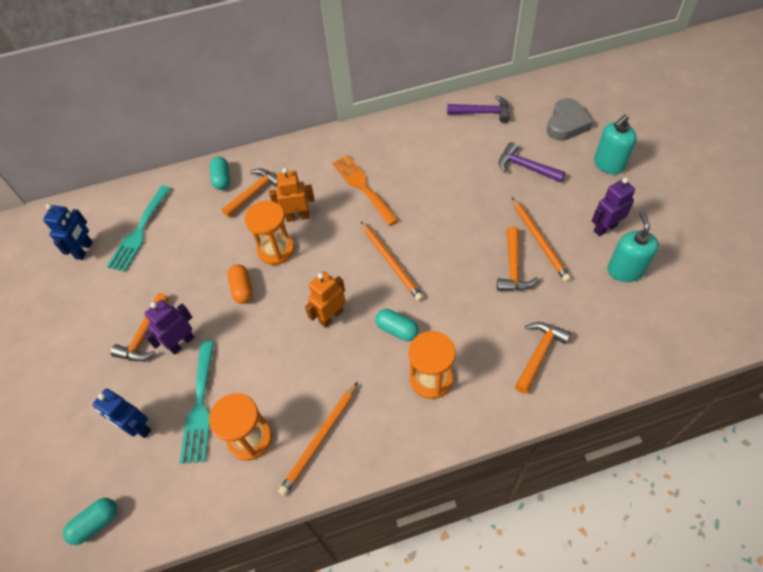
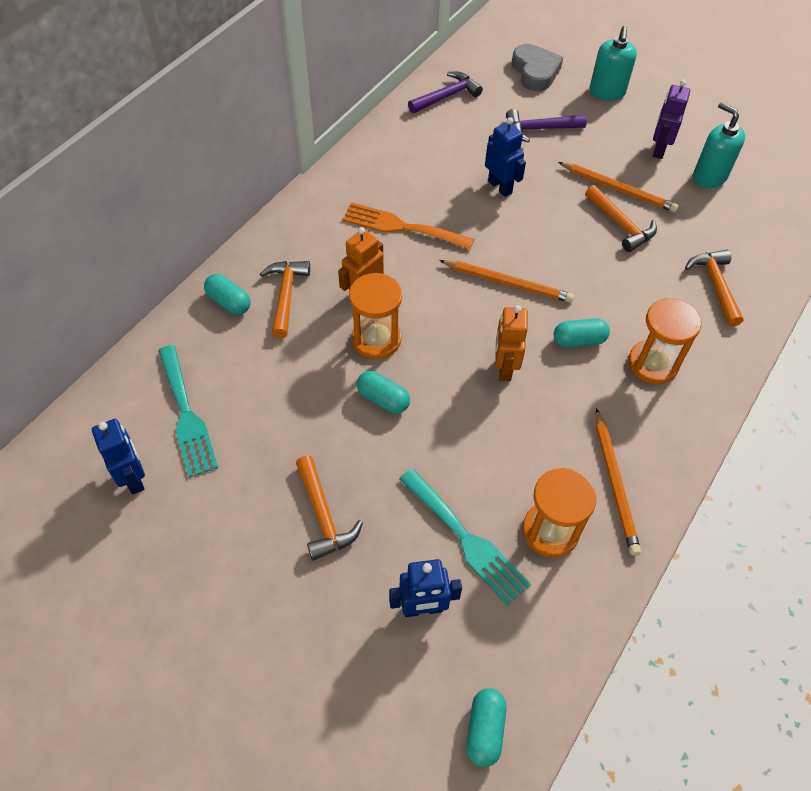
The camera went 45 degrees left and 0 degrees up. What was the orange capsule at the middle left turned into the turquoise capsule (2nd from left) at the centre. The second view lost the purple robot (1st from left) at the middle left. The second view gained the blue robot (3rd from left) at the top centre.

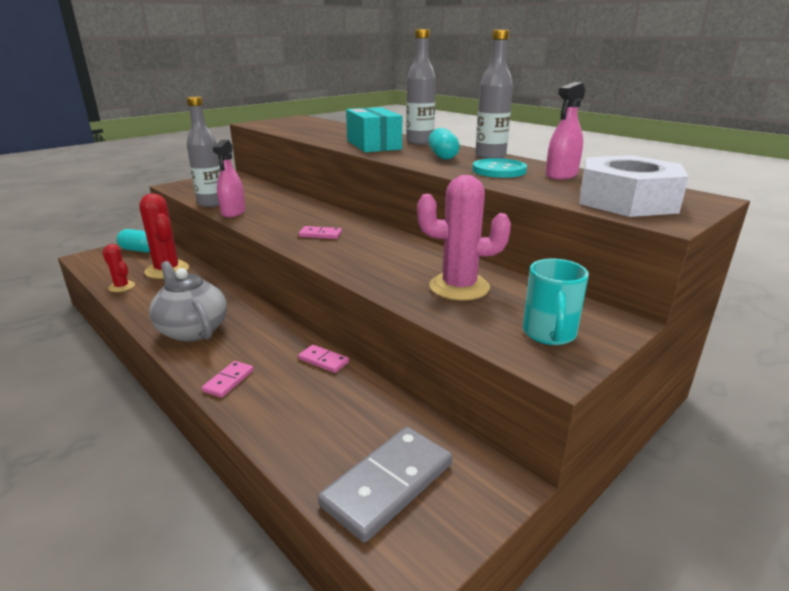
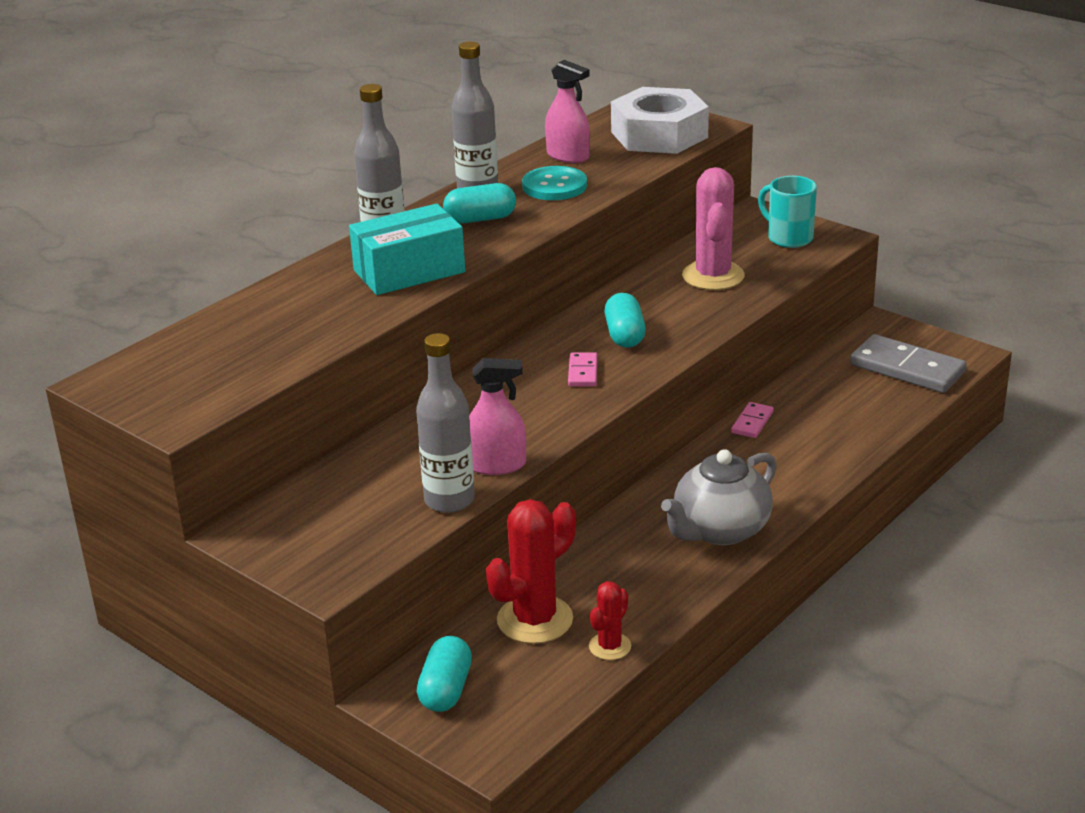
The camera went 95 degrees left and 5 degrees up. The turquoise mug at the middle right ended up facing another way, 135 degrees counterclockwise from before. The second view lost the pink domino (1st from left) at the middle left. The second view gained the turquoise capsule (3rd from left) at the centre.

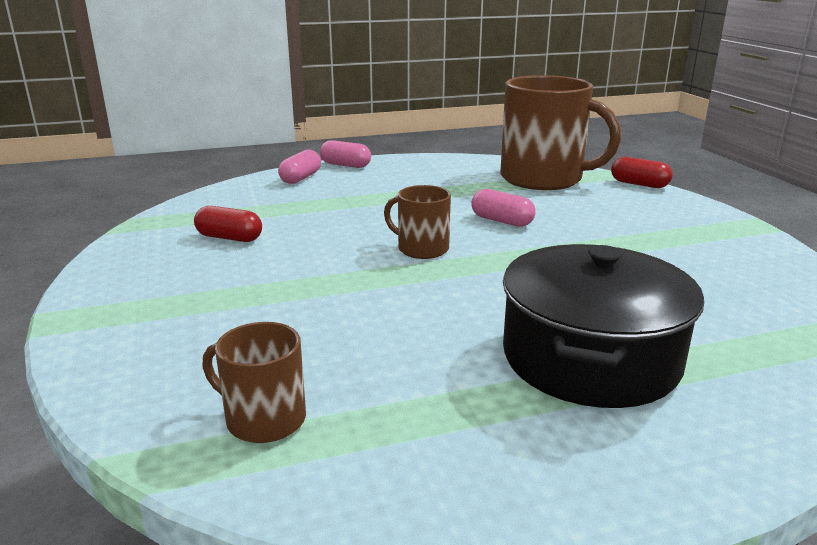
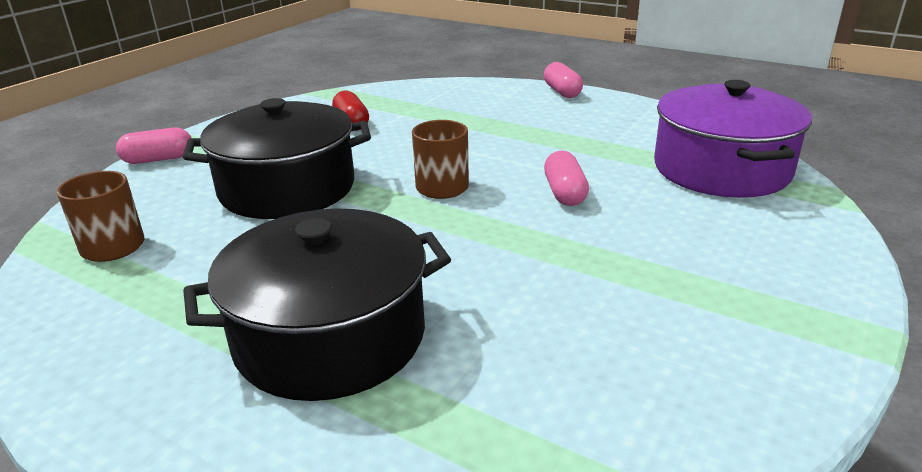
The camera went 50 degrees right and 5 degrees up. Where the brown mug (3rd from left) stood at the top right, the purple pot came to stand at the top right. The pink capsule (1st from left) ended up elsewhere, having gone from the top centre to the top left. The second view lost the red capsule (2nd from left) at the top right. The second view gained the black pot (1st from left) at the middle left.

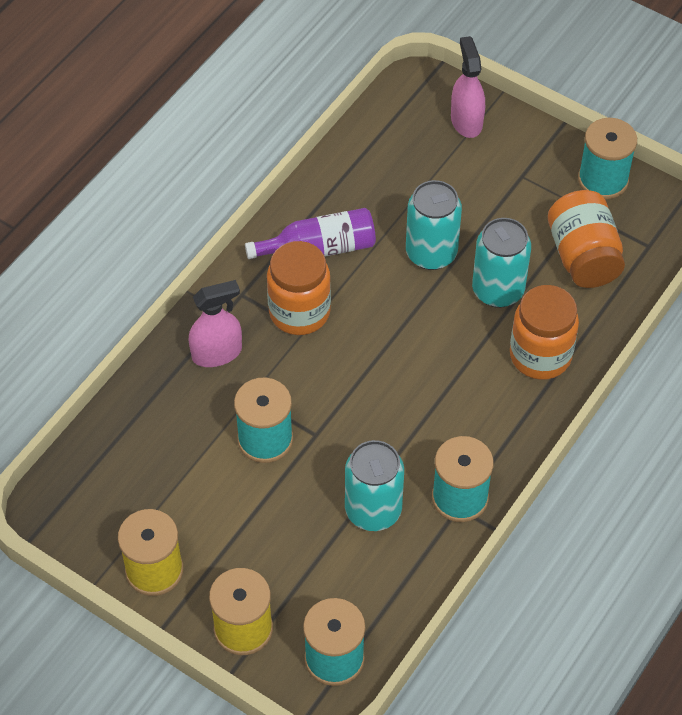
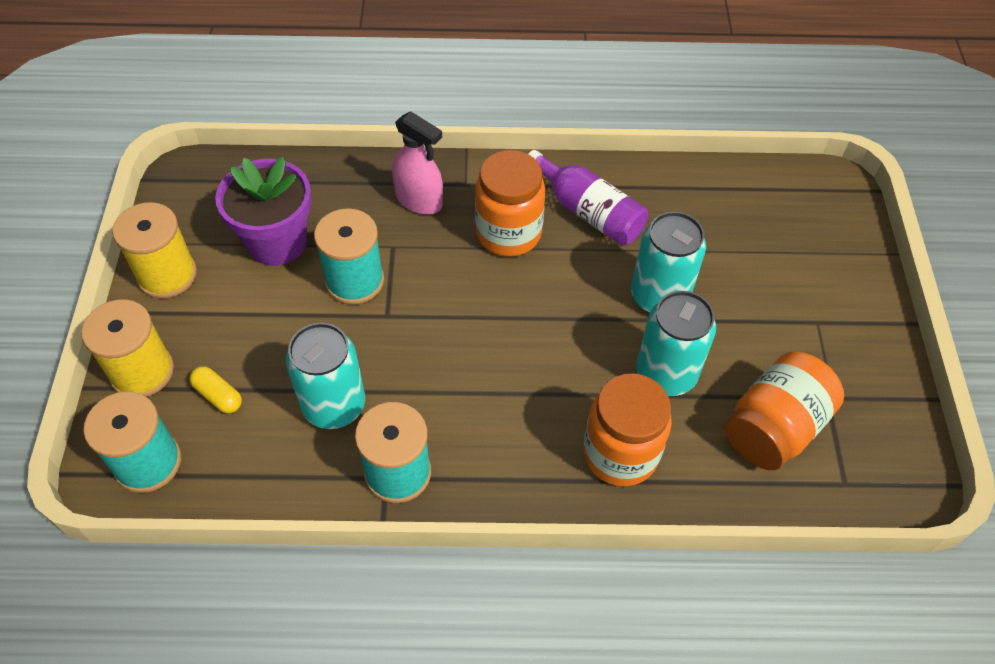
The camera went 55 degrees right and 0 degrees up. The second view lost the pink spray bottle (2nd from left) at the top right. The second view lost the turquoise spool (4th from left) at the top right. The second view gained the purple flower pot at the top left. The second view gained the yellow capsule at the middle left.

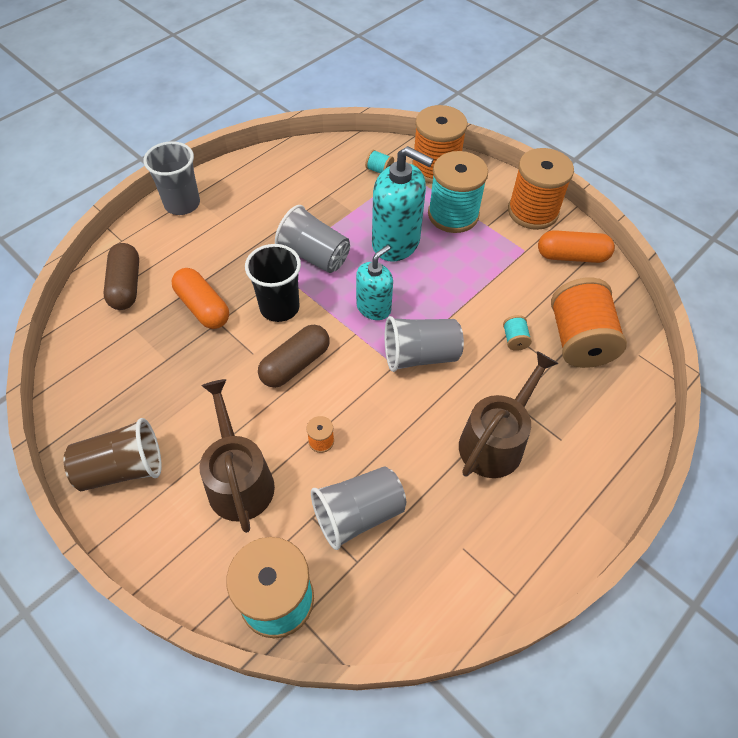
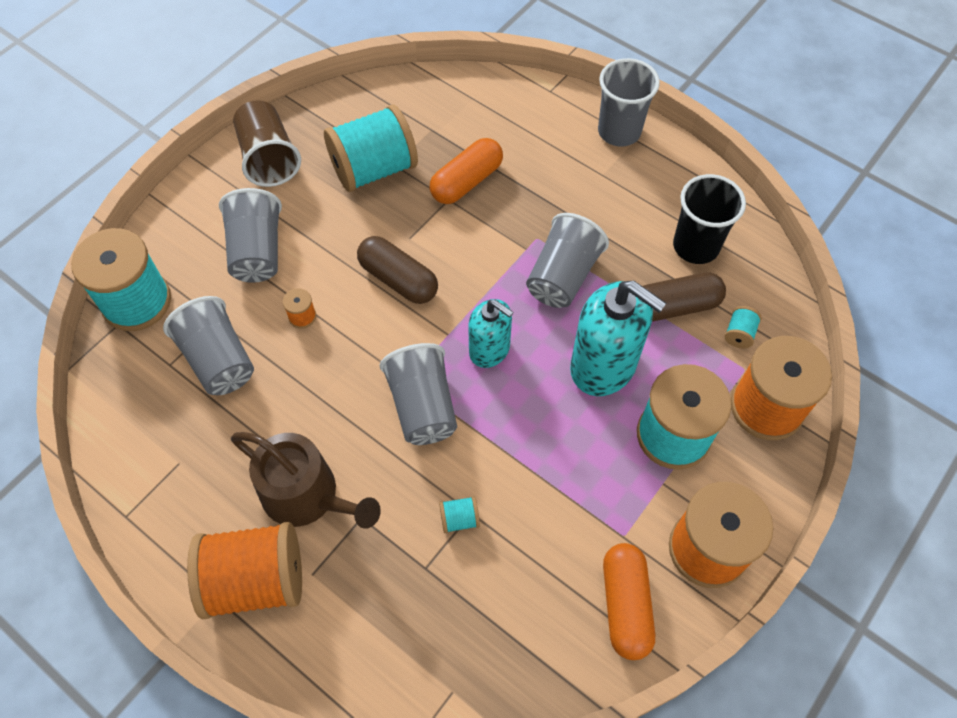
The camera went 85 degrees right and 5 degrees up. The turquoise soap dispenser (2nd from left) at the top centre ended up facing another way, 75 degrees counterclockwise from before. The brown capsule (1st from left in the first image) ended up elsewhere, having gone from the middle left to the middle right. The black cup ended up elsewhere, having gone from the centre to the top right. The orange spool (4th from left in the first image) ended up elsewhere, having gone from the middle right to the bottom left. Where the brown watering can (1st from left) stood at the middle left, the grey cup (2nd from left) came to stand at the top left. The second view gained the turquoise spool (2nd from left) at the top centre.

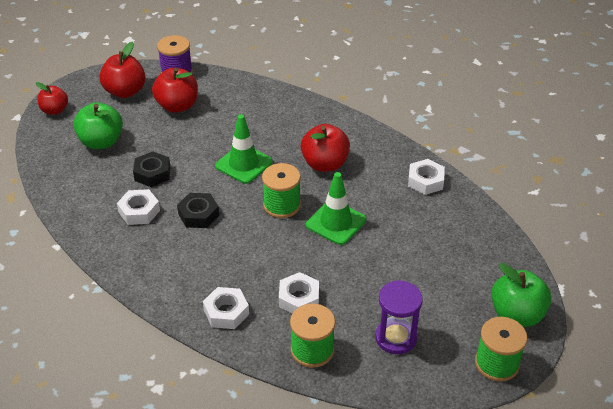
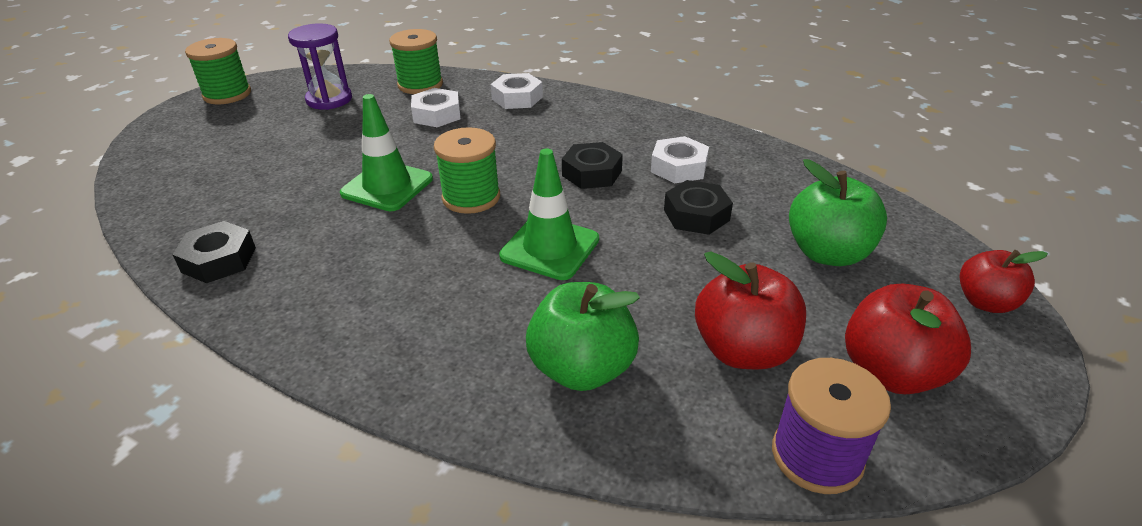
The camera went 170 degrees right and 5 degrees down. The second view lost the red apple (4th from left) at the centre. What was the white nut (4th from left) at the middle right turned into the black nut (1st from left) at the middle left. The green apple (2nd from left in the first image) ended up elsewhere, having gone from the bottom right to the centre.

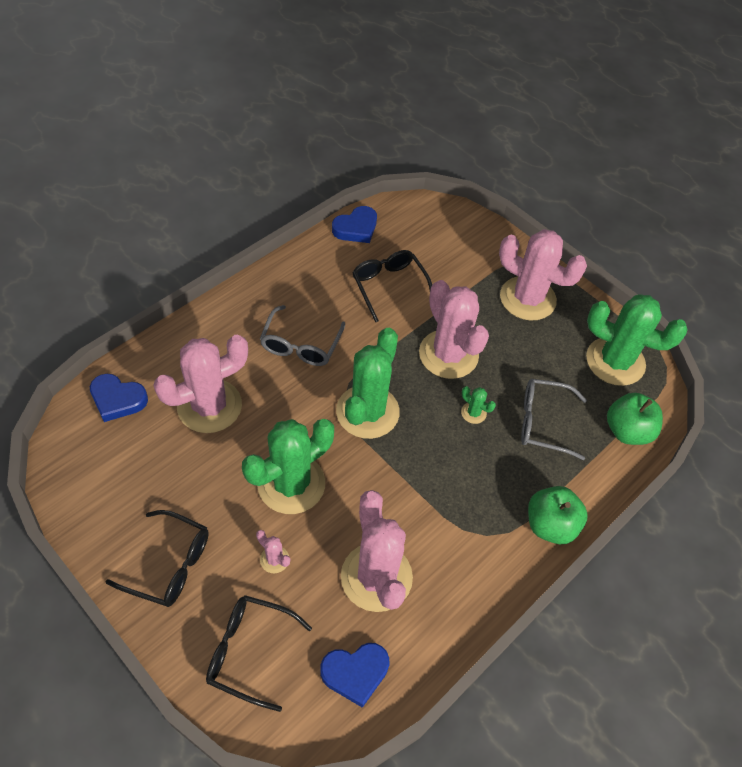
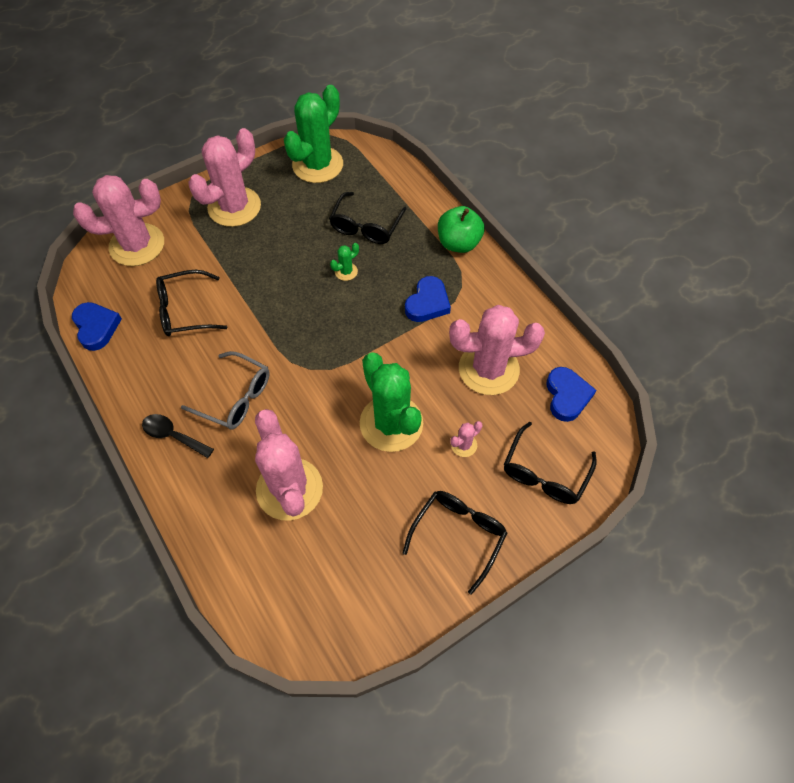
The camera went 75 degrees left and 5 degrees up. The pink cactus (4th from left in the first image) ended up elsewhere, having gone from the centre to the top left. The second view lost the green cactus (2nd from left) at the centre. The blue heart (1st from left in the first image) ended up elsewhere, having gone from the middle left to the centre. What was the grey glasses (2nd from left) at the middle right turned into the black glasses (2nd from left) at the top centre. The second view lost the green apple (2nd from left) at the middle right. The second view gained the black spoon at the middle left.

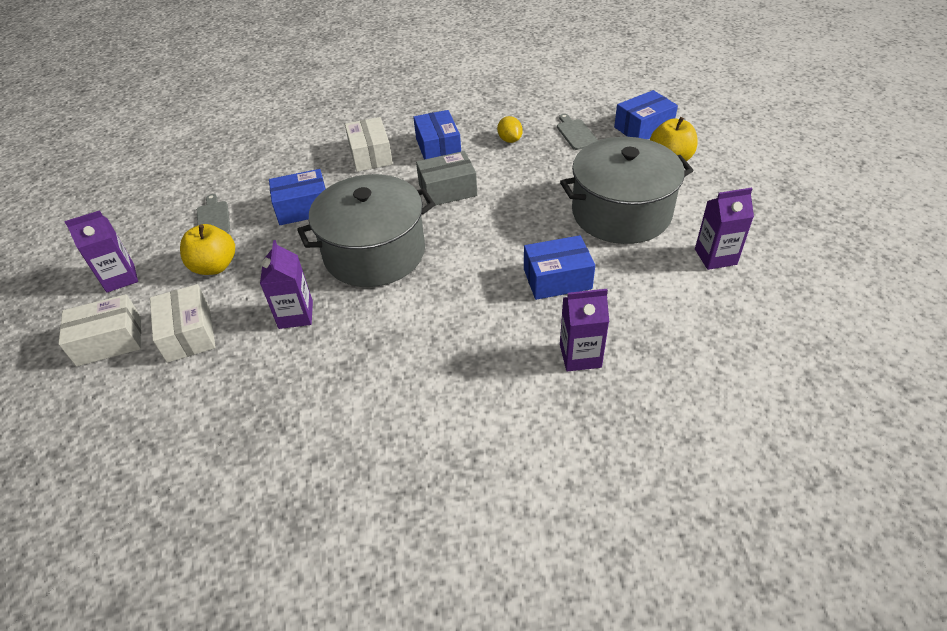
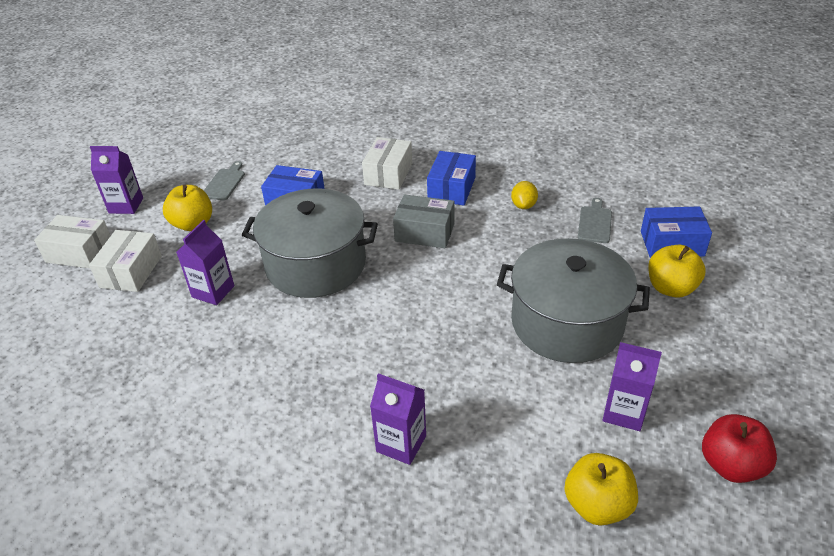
The camera went 30 degrees right and 5 degrees down. The second view lost the blue box (3rd from left) at the centre. The second view gained the red apple at the bottom right. The second view gained the yellow apple (2nd from left) at the bottom right.

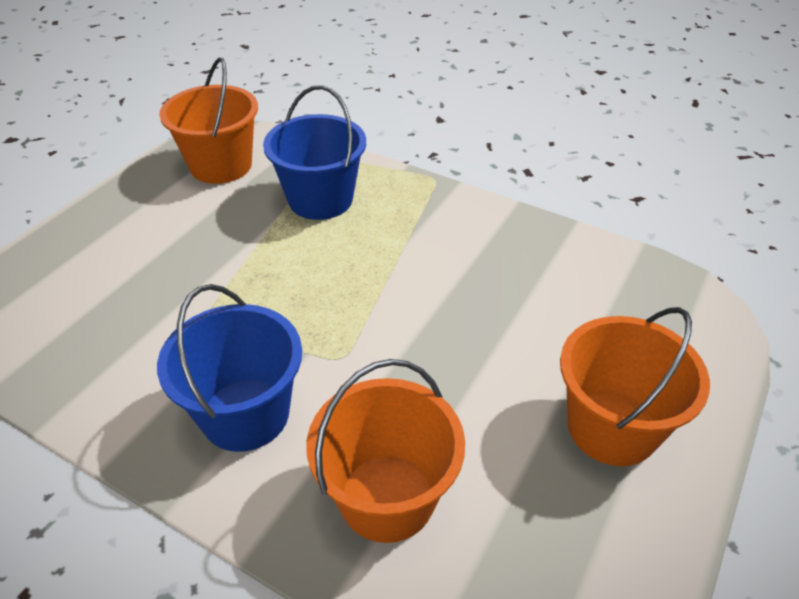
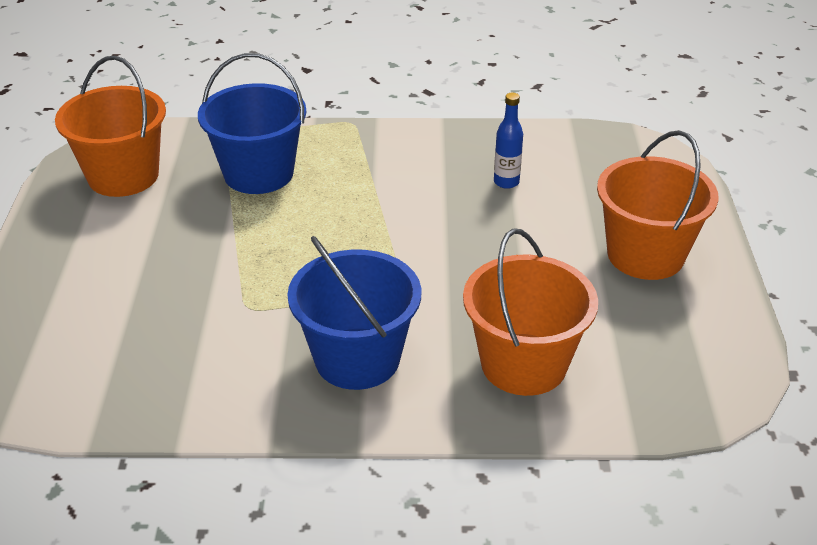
The camera went 30 degrees left and 5 degrees down. The second view gained the blue bottle at the top centre.

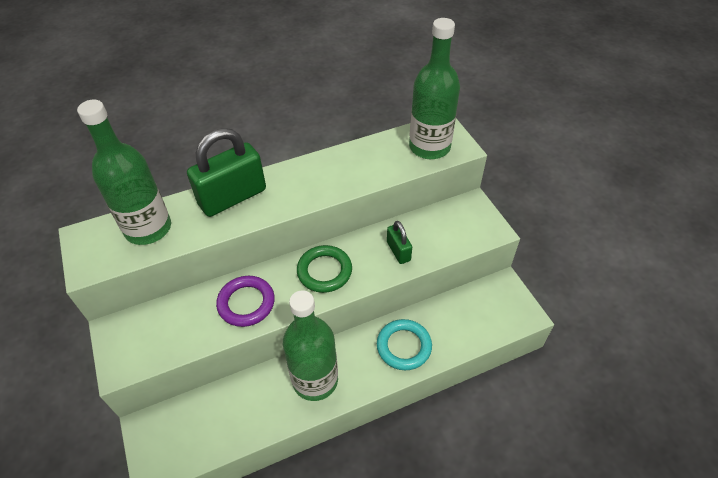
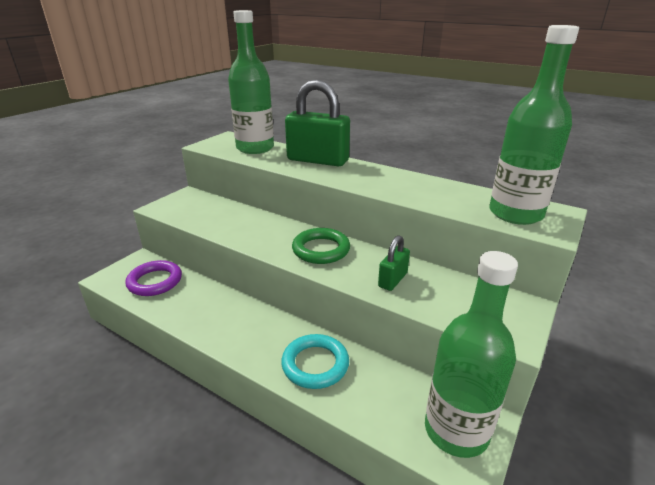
The camera went 55 degrees right and 20 degrees down. The purple ring ended up elsewhere, having gone from the centre to the middle left. The green bottle (2nd from left) ended up elsewhere, having gone from the bottom centre to the bottom right.

